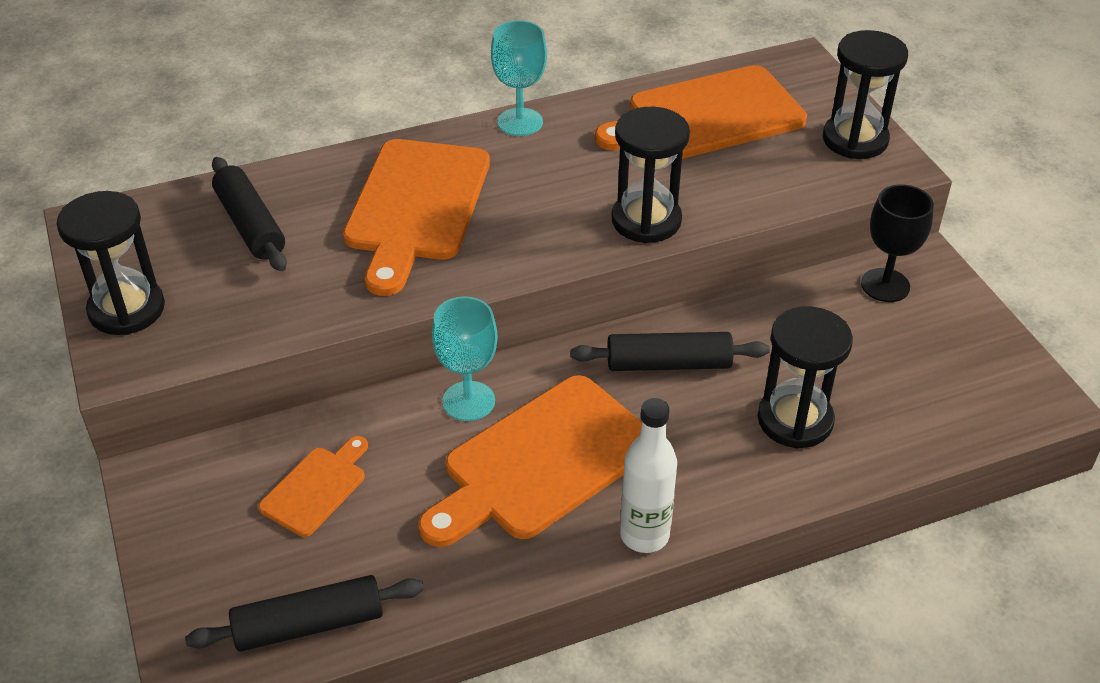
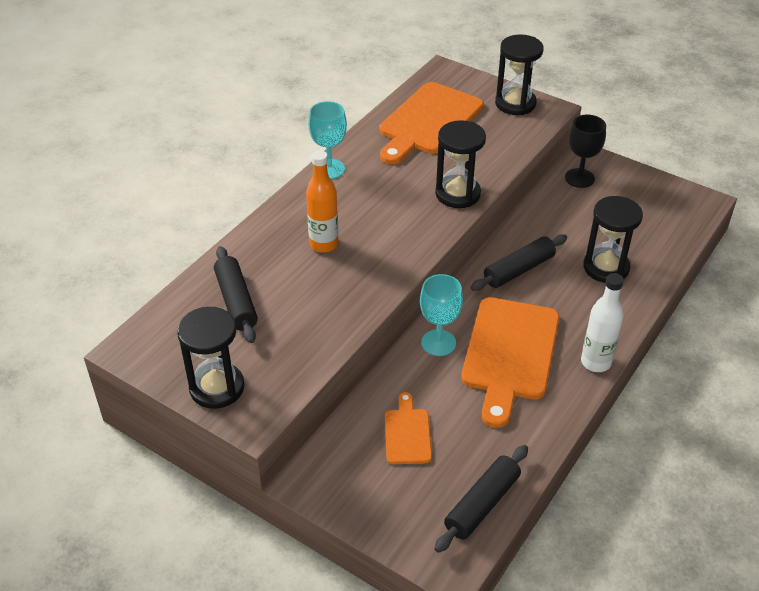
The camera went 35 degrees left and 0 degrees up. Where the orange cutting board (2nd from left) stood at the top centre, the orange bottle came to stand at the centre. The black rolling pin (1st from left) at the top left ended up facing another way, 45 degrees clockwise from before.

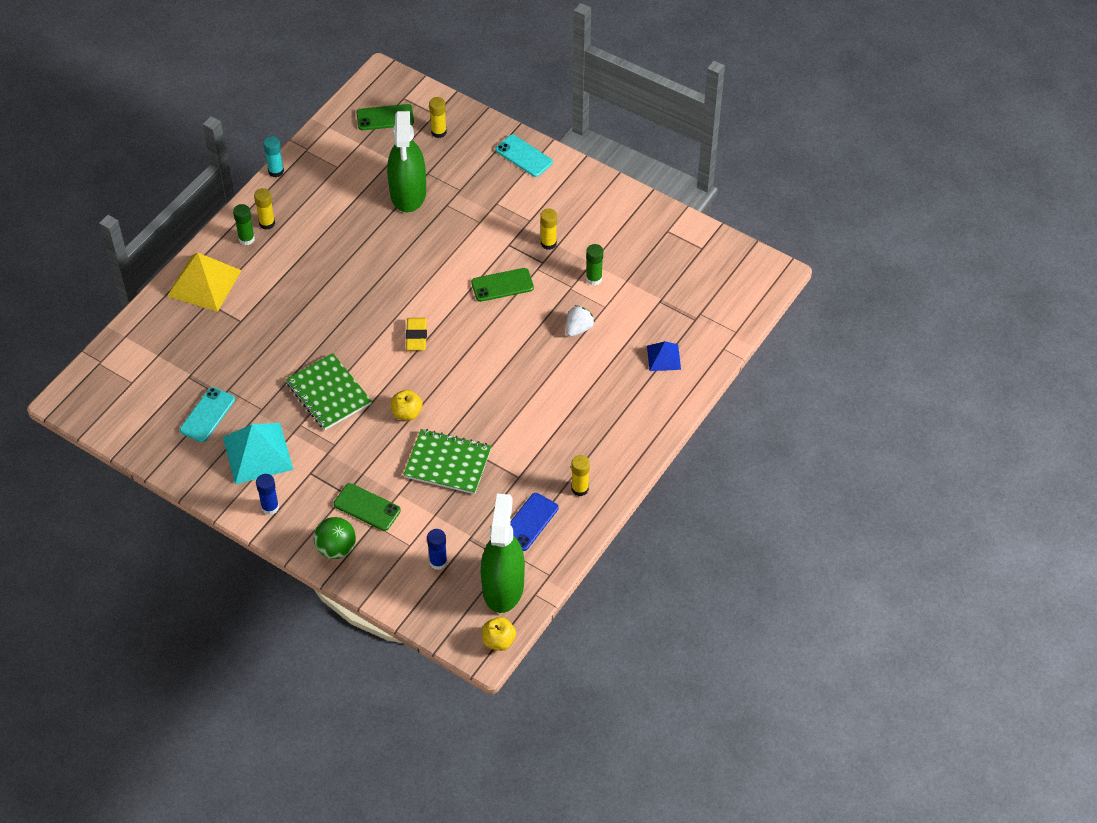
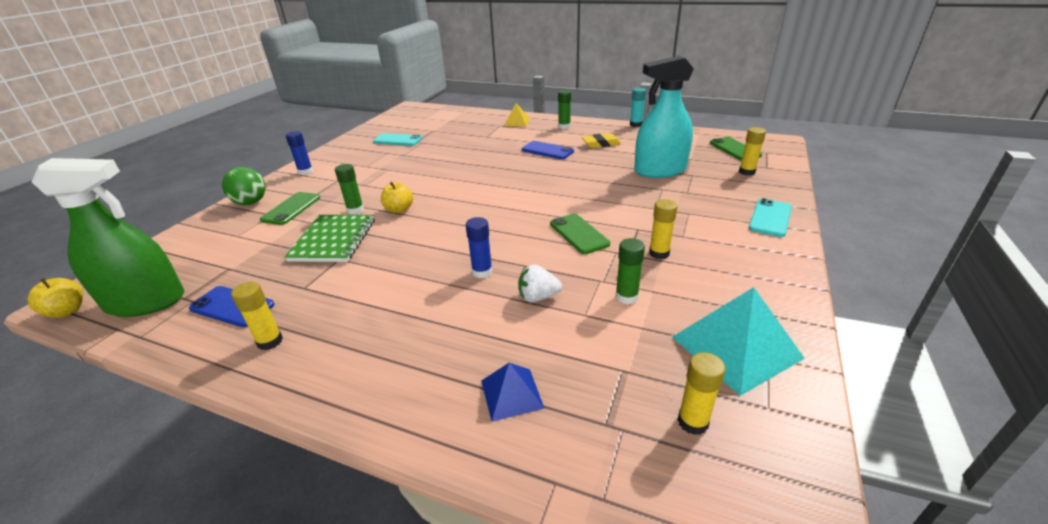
The camera went 80 degrees right and 20 degrees down. What was the green spray bottle (1st from left) at the top centre turned into the turquoise spray bottle at the top centre. The yellow glue stick (1st from left in the first image) ended up elsewhere, having gone from the top left to the bottom right. The size of the yellow pyramid at the middle left changed by a factor of 0.55. The white strawberry at the centre ended up facing another way, 150 degrees clockwise from before. The yellow eraser ended up elsewhere, having gone from the centre to the top centre. The second view lost the green notebook (1st from left) at the middle left. The turquoise pyramid ended up elsewhere, having gone from the middle left to the middle right. The blue glue stick (2nd from left) ended up elsewhere, having gone from the bottom centre to the centre. The second view gained the blue phone (2nd from left) at the top centre. The second view gained the green glue stick (1st from left) at the middle left.

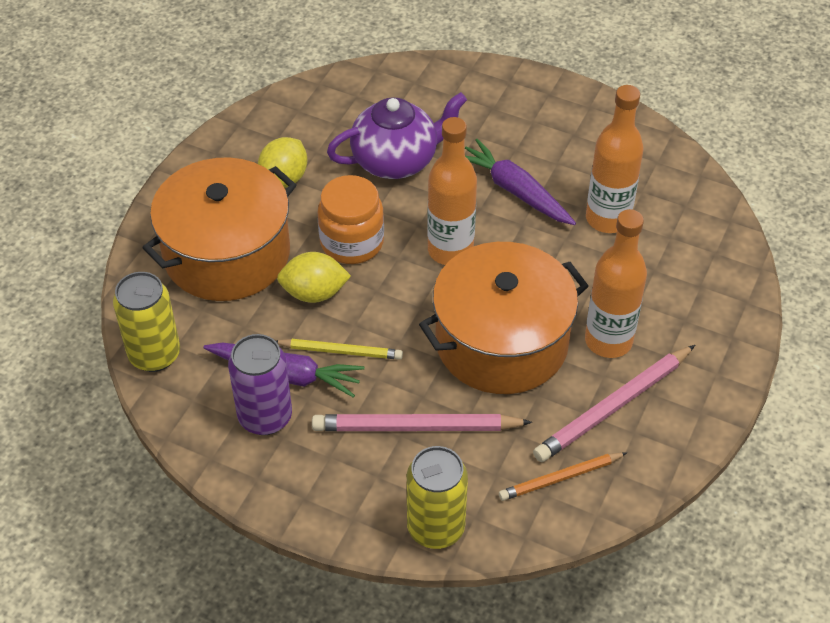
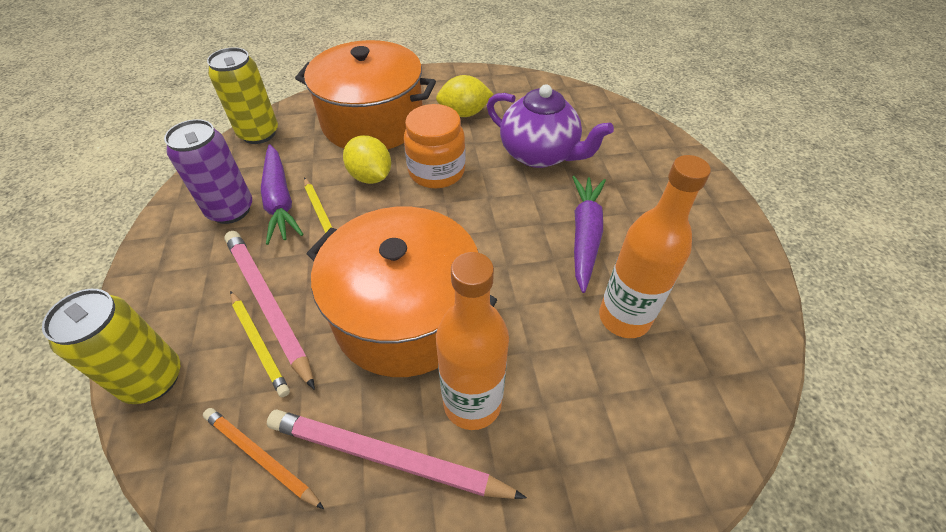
The camera went 55 degrees right and 0 degrees up. The second view lost the orange bottle (1st from left) at the top centre. The second view gained the yellow pencil (1st from left) at the middle left.

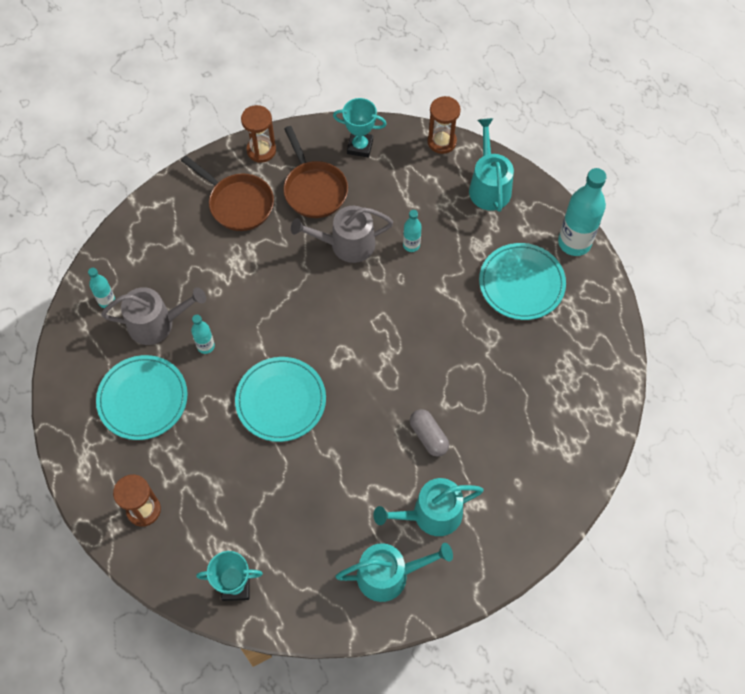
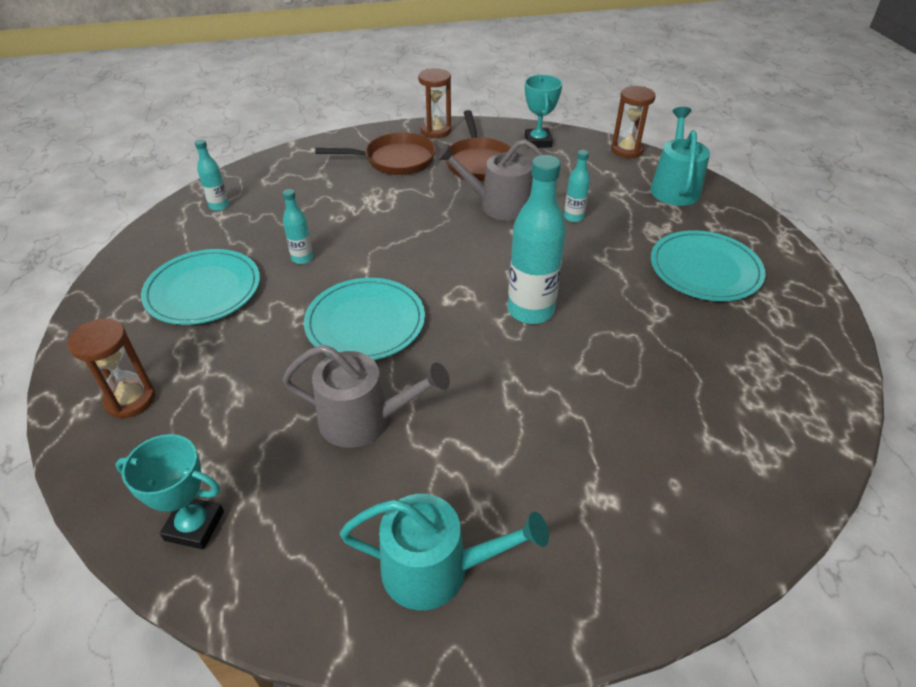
The camera went 15 degrees right and 20 degrees down. The turquoise trophy (2nd from left) at the top centre ended up facing another way, 60 degrees clockwise from before. The brown pan (1st from left) at the top left ended up facing another way, 60 degrees counterclockwise from before. The turquoise bottle (4th from left in the first image) ended up elsewhere, having gone from the top right to the centre. The grey watering can (1st from left) ended up elsewhere, having gone from the middle left to the centre. The second view lost the grey capsule at the centre. The second view lost the turquoise watering can (2nd from left) at the bottom centre.

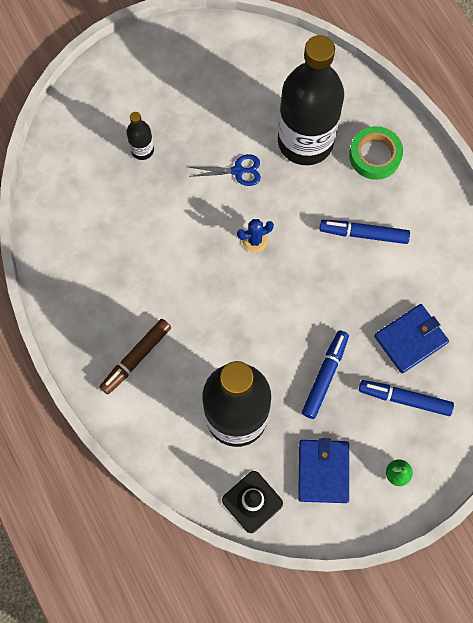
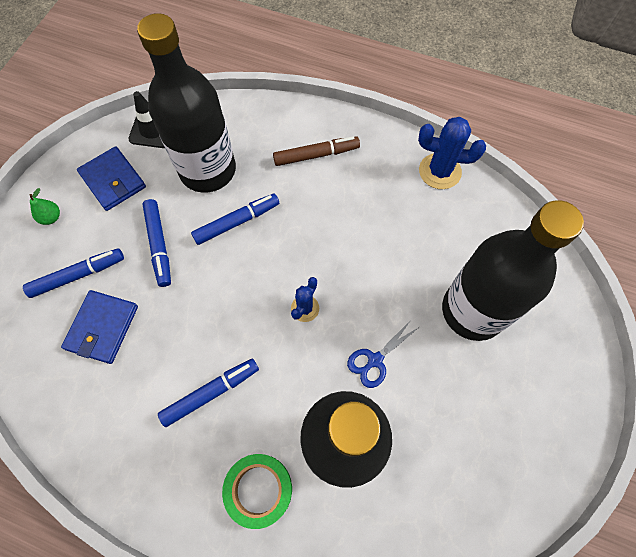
The camera went 140 degrees right and 5 degrees down. The size of the black bottle (1st from left in the first image) at the top left changed by a factor of 2.42. The brown marker at the middle left ended up facing another way, 75 degrees clockwise from before. The second view gained the blue cactus (2nd from left) at the top right. The second view gained the blue marker (4th from left) at the centre.

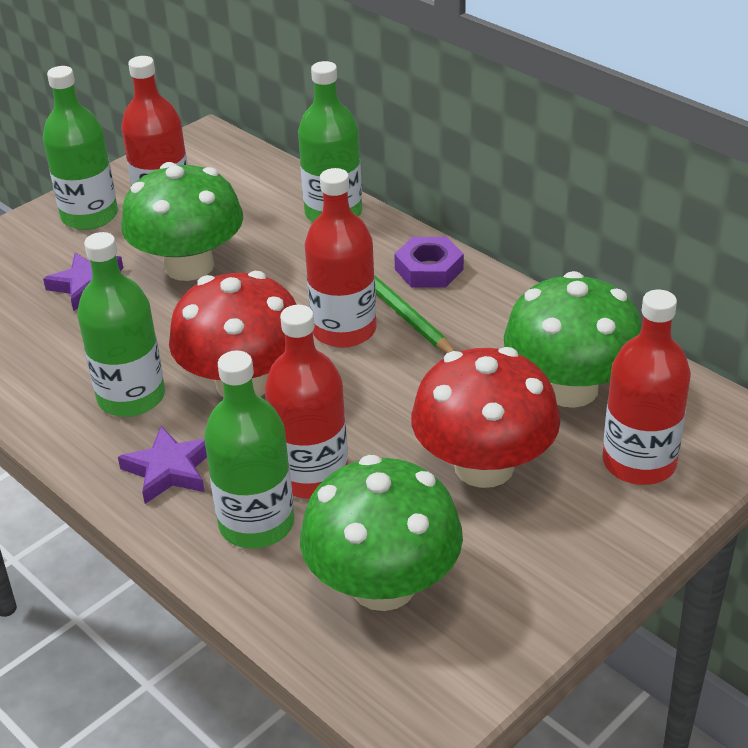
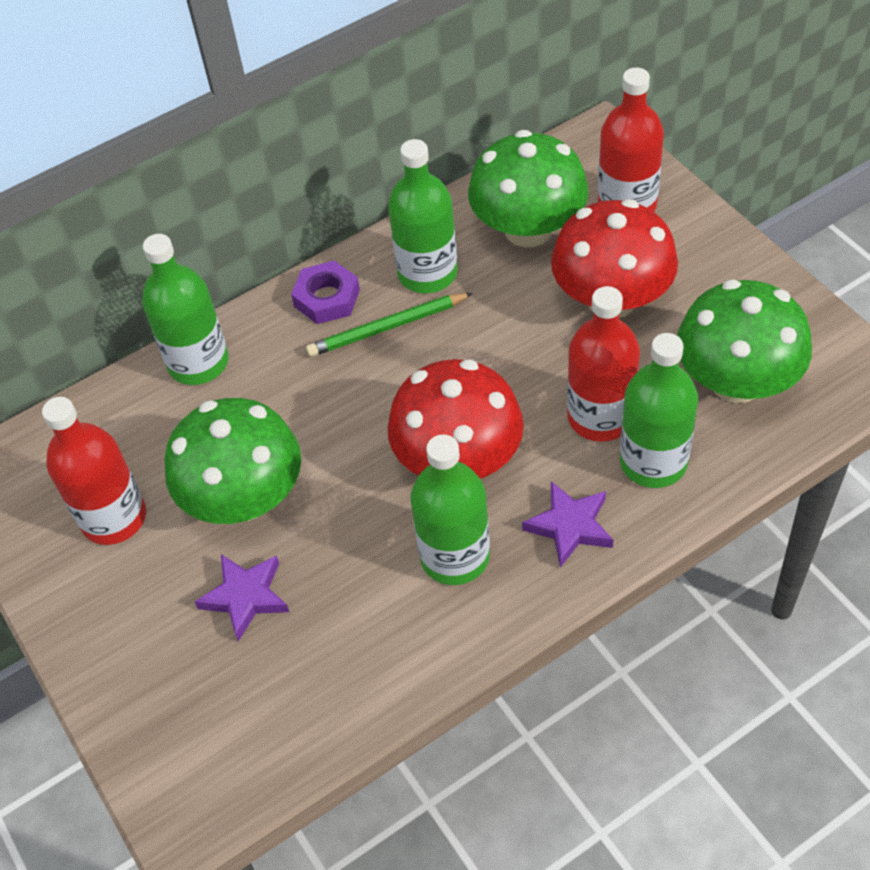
The camera went 75 degrees left and 15 degrees up. The green bottle (1st from left in the first image) ended up elsewhere, having gone from the top left to the top centre. The second view lost the red bottle (3rd from left) at the centre.

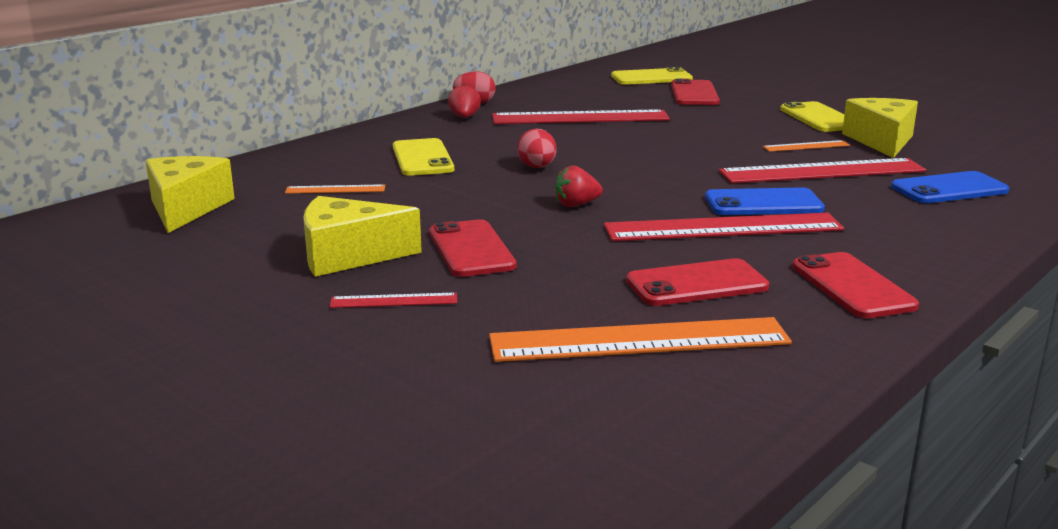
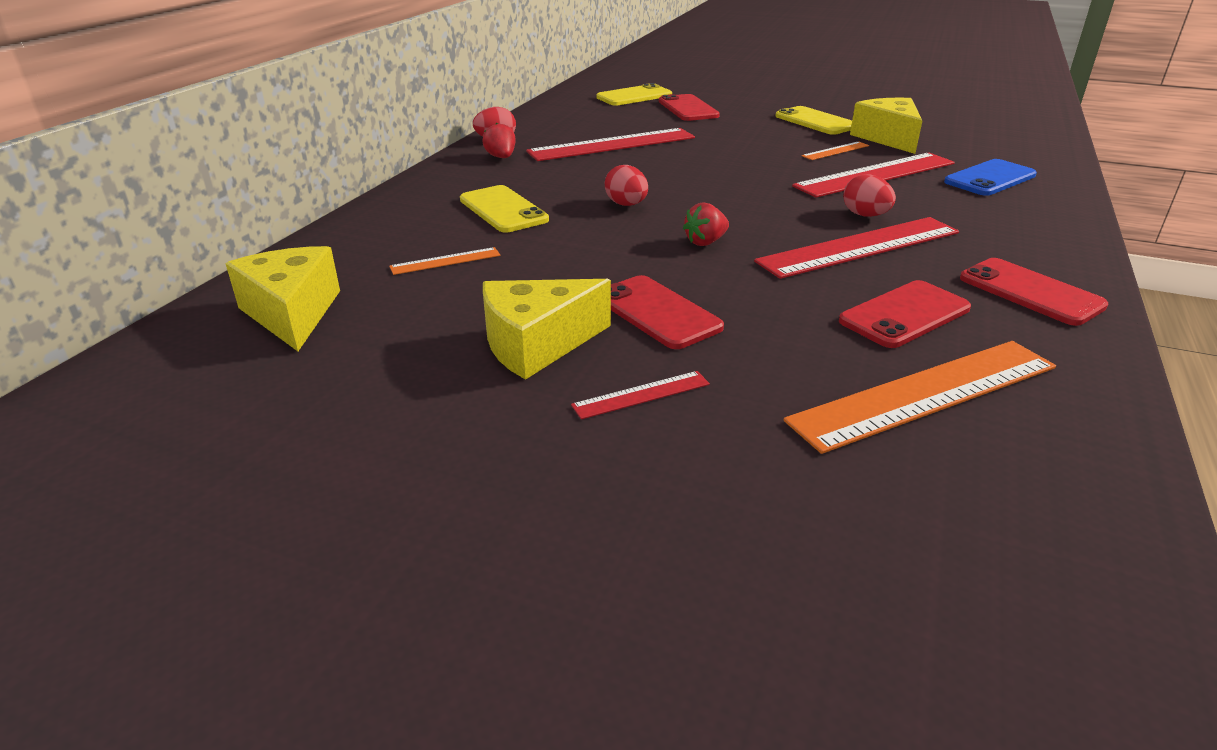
The camera went 20 degrees left and 10 degrees up. Where the blue phone (1st from left) stood at the middle right, the red egg (3rd from left) came to stand at the top right.

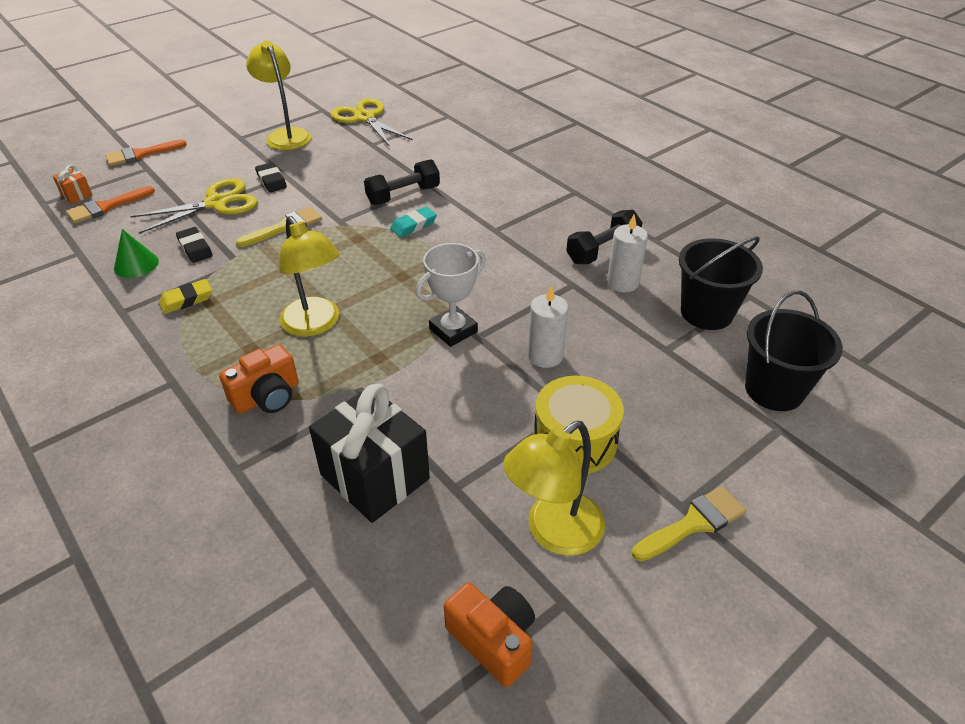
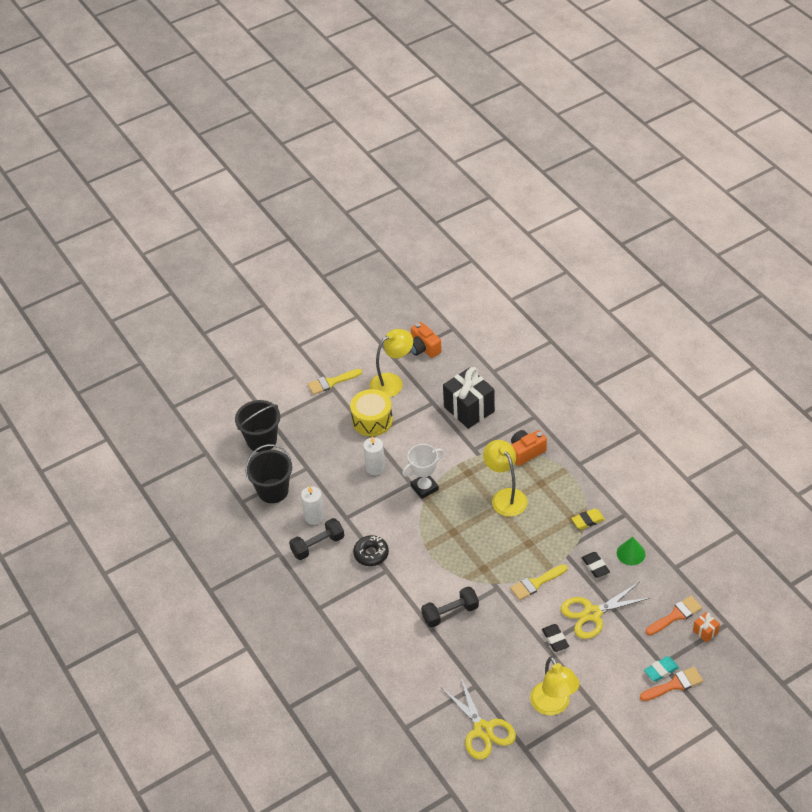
The camera went 170 degrees left and 5 degrees up. The turquoise eraser ended up elsewhere, having gone from the top centre to the bottom right. The second view gained the black donut at the bottom centre.

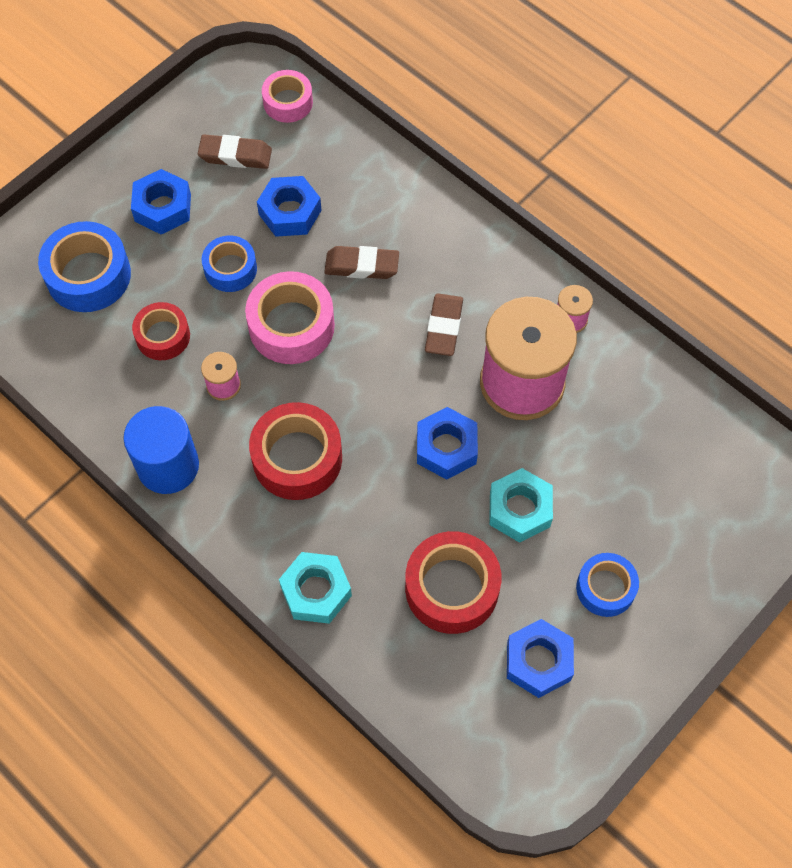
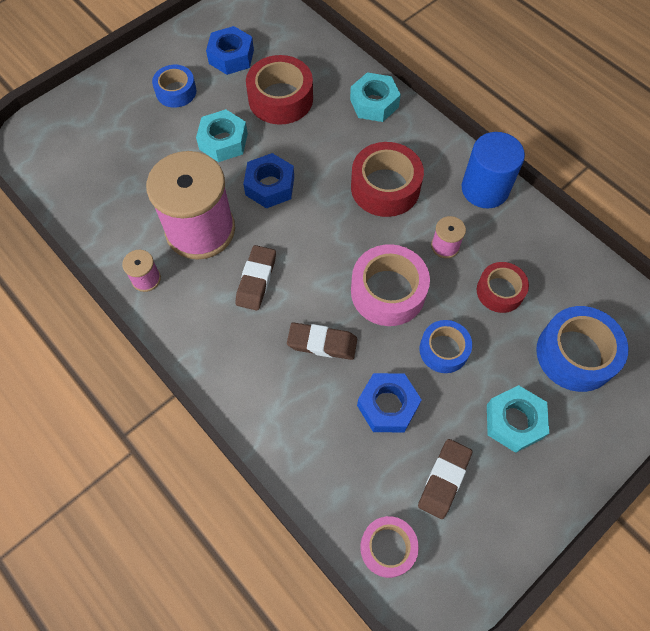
The camera went 175 degrees left and 0 degrees up. The brown eraser (1st from left in the first image) at the top left ended up facing another way, 75 degrees counterclockwise from before. What was the blue nut (1st from left) at the top left turned into the turquoise nut (3rd from left) at the middle right.

